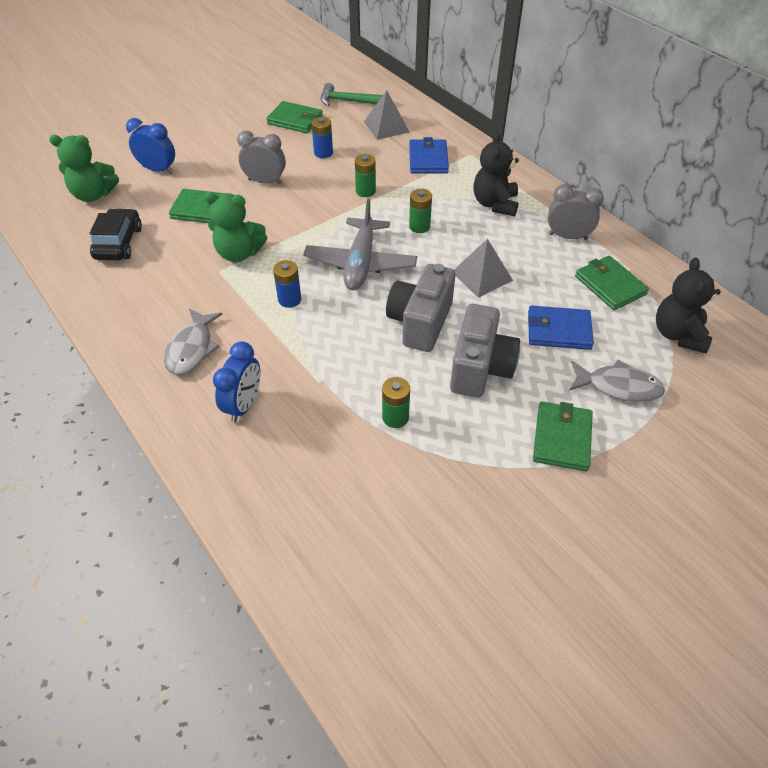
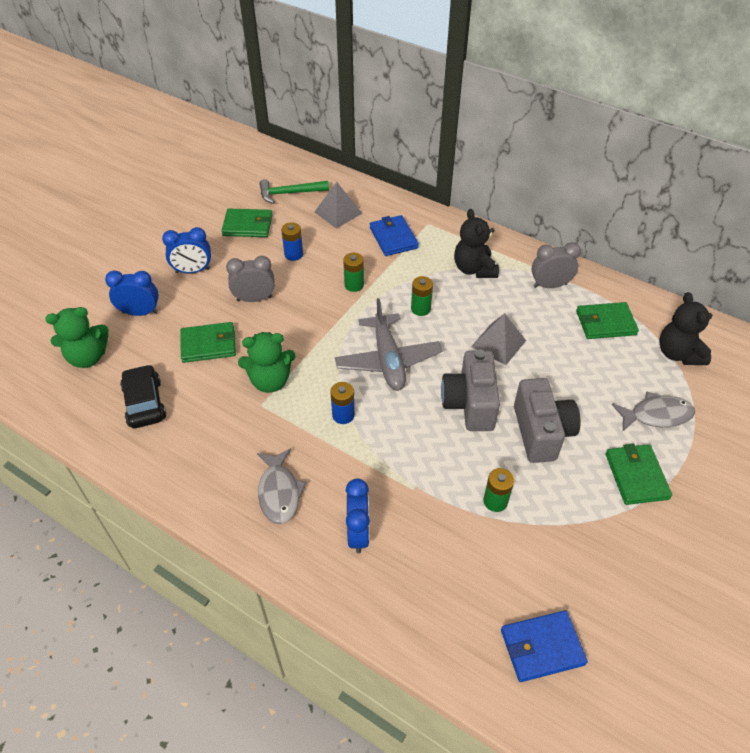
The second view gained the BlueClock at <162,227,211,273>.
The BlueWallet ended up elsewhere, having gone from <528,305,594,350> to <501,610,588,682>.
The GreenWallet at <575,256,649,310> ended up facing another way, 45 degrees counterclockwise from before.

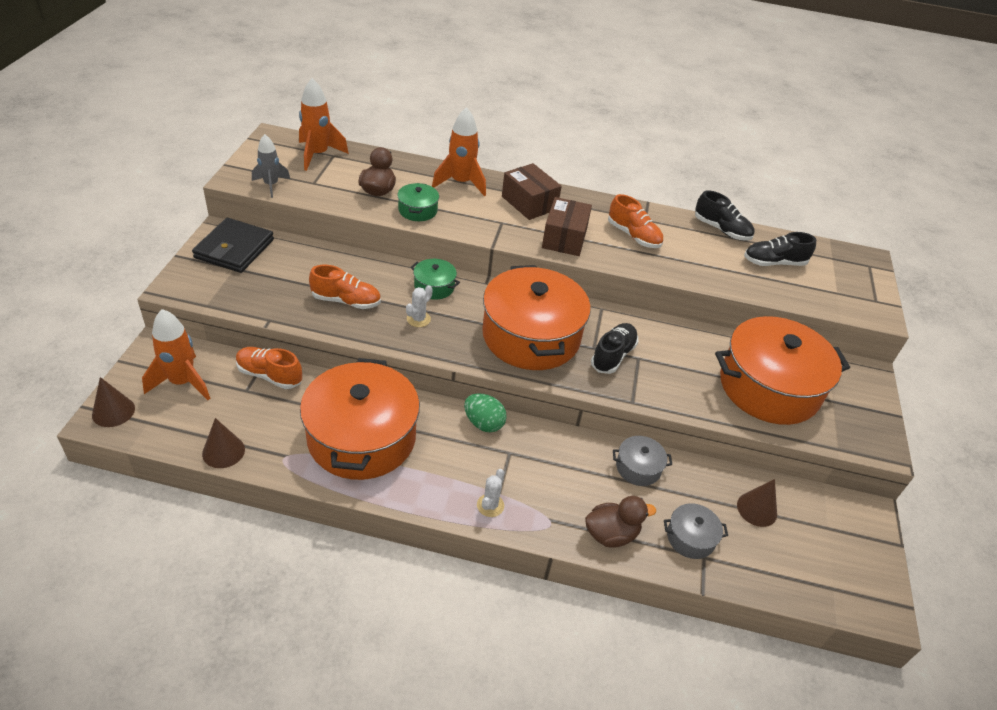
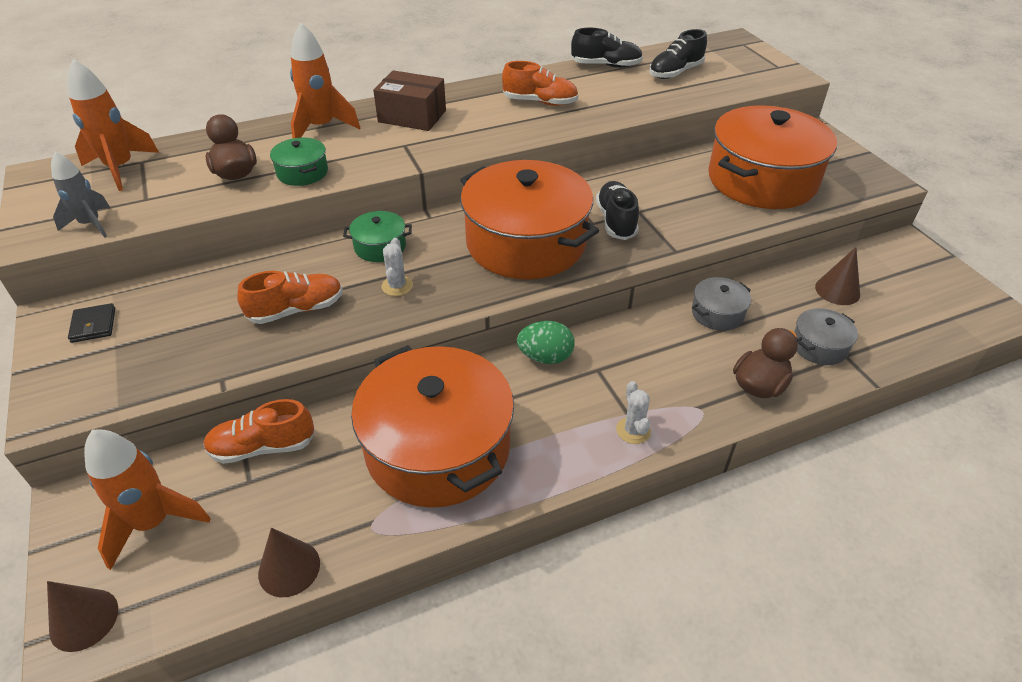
The size of the BlackWallet at <192,218,274,273> changed by a factor of 0.48.
The second view lost the BrownBox at <542,197,592,256>.

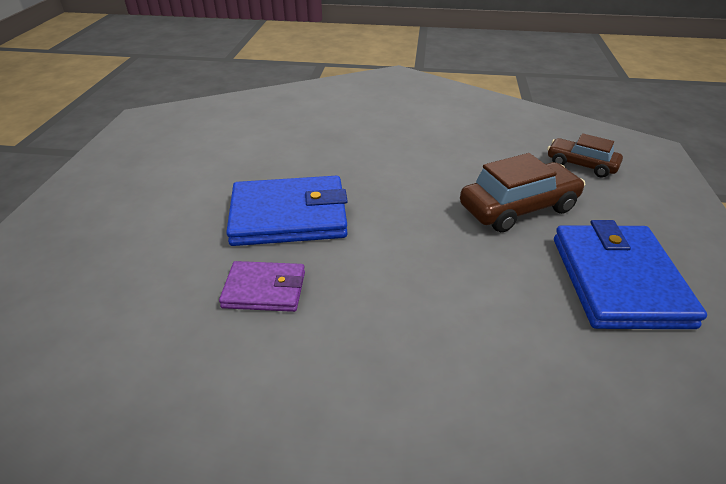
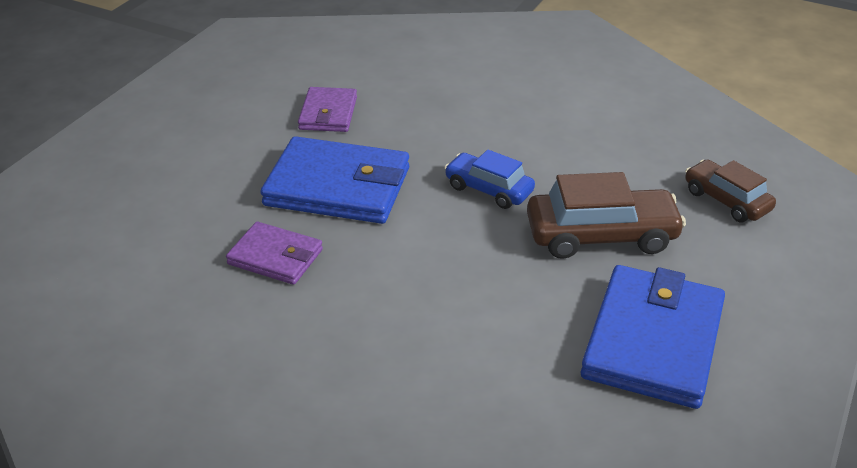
The second view gained the PurpleWallet at <298,87,357,132>.
The second view gained the BlueCar at <444,150,535,209>.

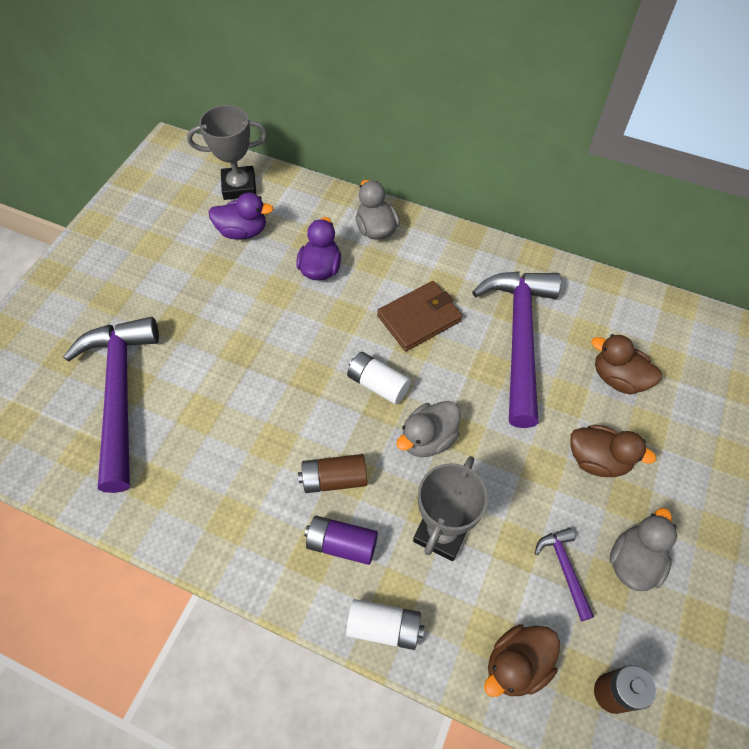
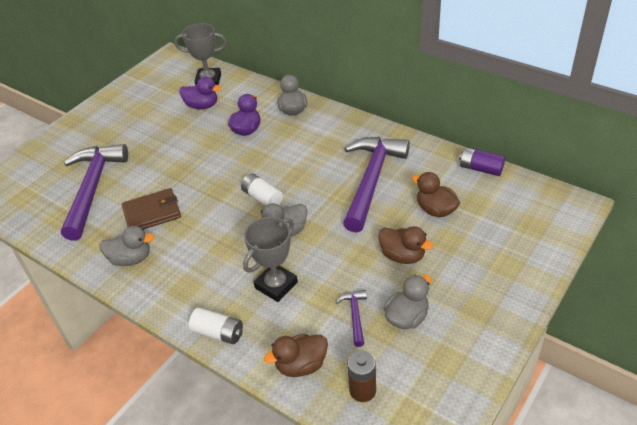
The second view gained the GreyDuck at <100,226,155,266>.
The BrownWallet ended up elsewhere, having gone from <377,281,463,351> to <122,188,181,229>.
The PurpleBattery ended up elsewhere, having gone from <304,516,378,565> to <459,147,505,176>.
The second view lost the BrownBattery at <298,454,367,493>.

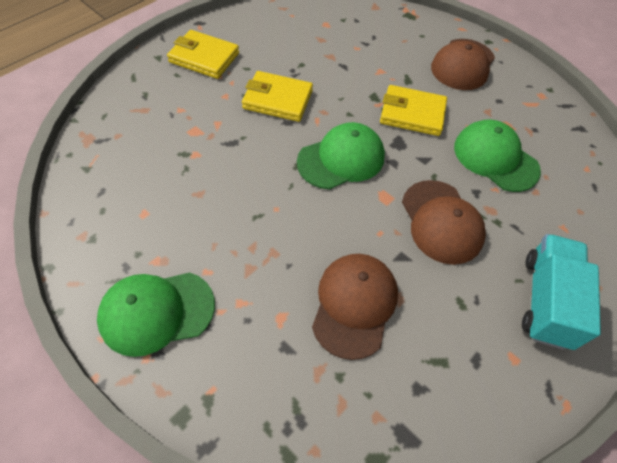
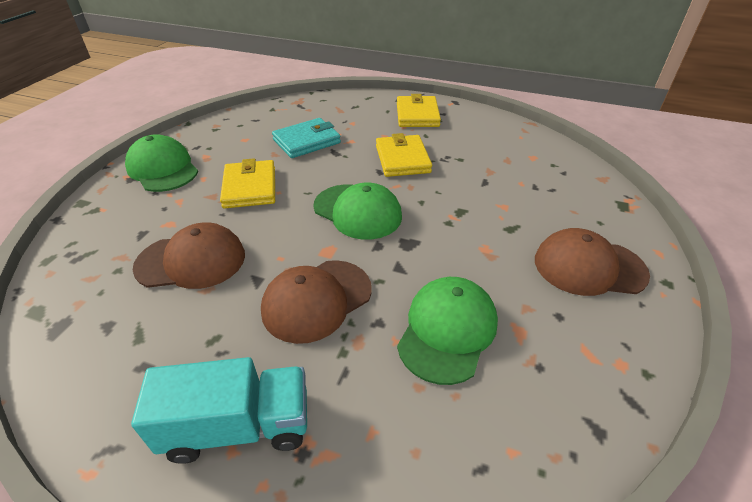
The YellowWallet ended up elsewhere, having gone from <380,85,447,136> to <220,158,275,208>.
The second view gained the TurquoiseWallet at <272,118,341,158>.

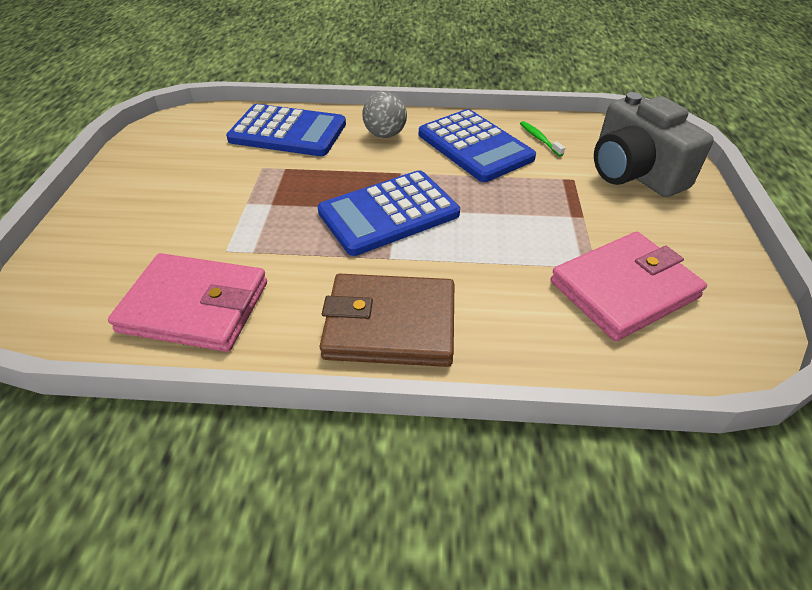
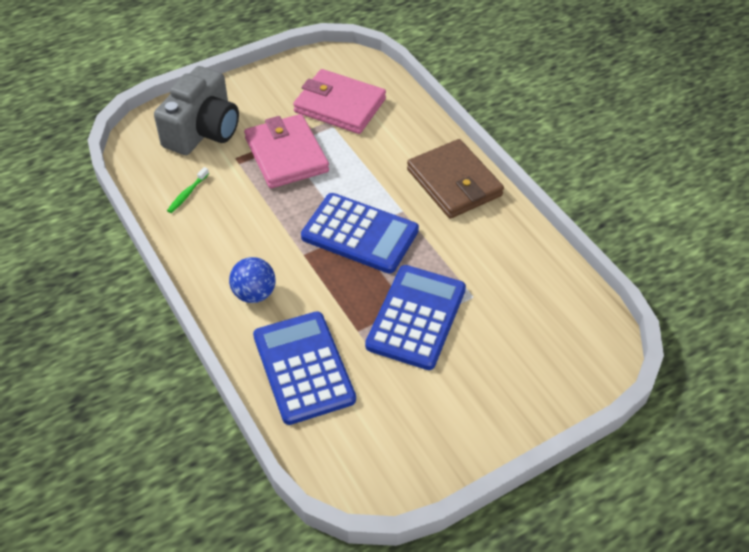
What was the GreyBall at <362,91,407,138> turned into the BlueBall at <229,257,276,303>.
The PinkWallet ended up elsewhere, having gone from <108,253,267,352> to <244,114,329,188>.
The BlueCalculator ended up elsewhere, having gone from <419,109,536,182> to <365,265,466,370>.

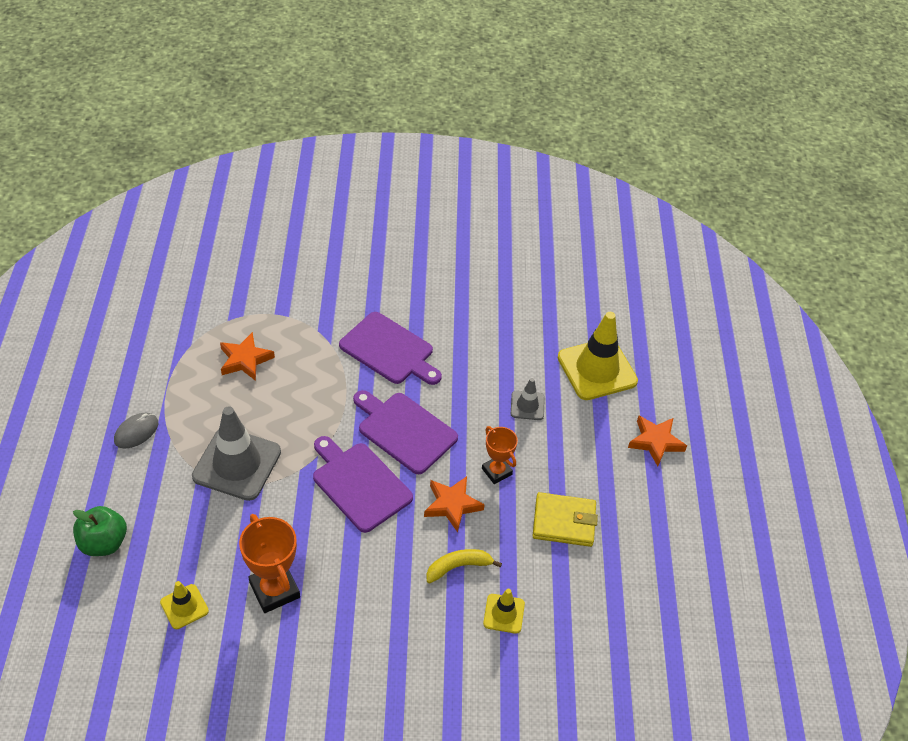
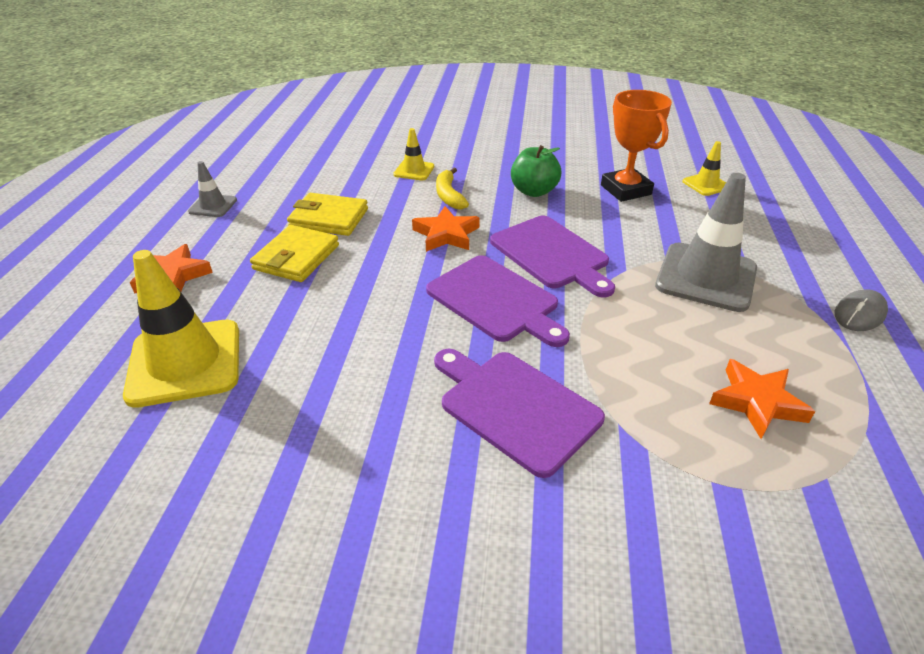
The GreyTrafficCone ended up elsewhere, having gone from <511,378,545,420> to <188,161,237,217>.
The second view gained the YellowWallet at <250,225,339,282>.
The YellowBanana at <426,549,502,584> ended up facing another way, 90 degrees clockwise from before.
The GreenApple ended up elsewhere, having gone from <73,506,127,556> to <511,145,561,197>.
The second view lost the OrangeTrophy at <482,426,518,484>.

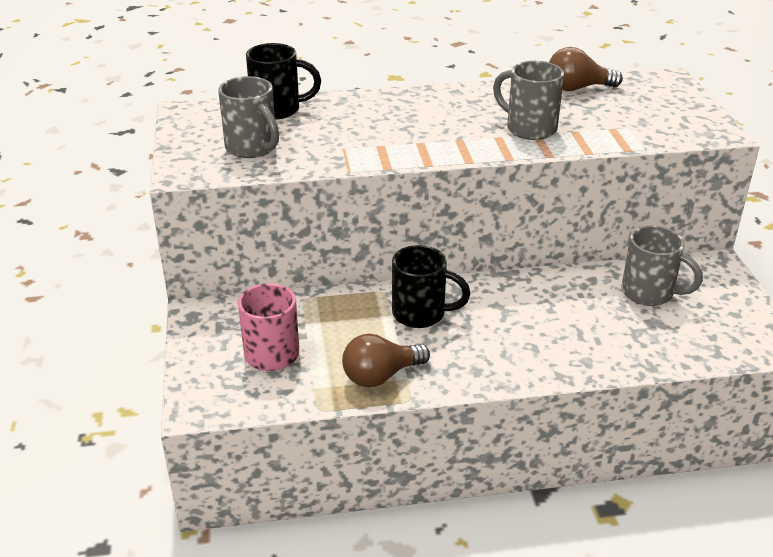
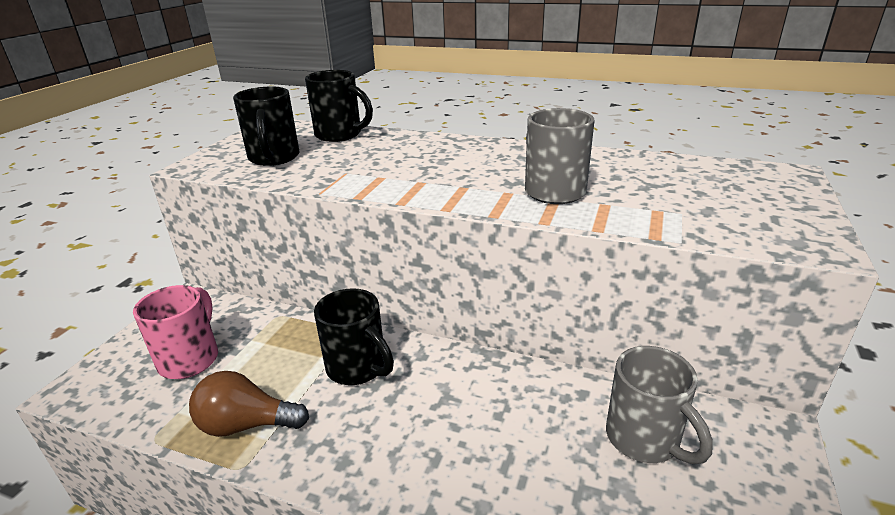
What was the GreyMug at <218,76,279,158> turned into the BlackMug at <233,86,300,166>.
The second view lost the BrownLightBulb at <549,47,623,91>.

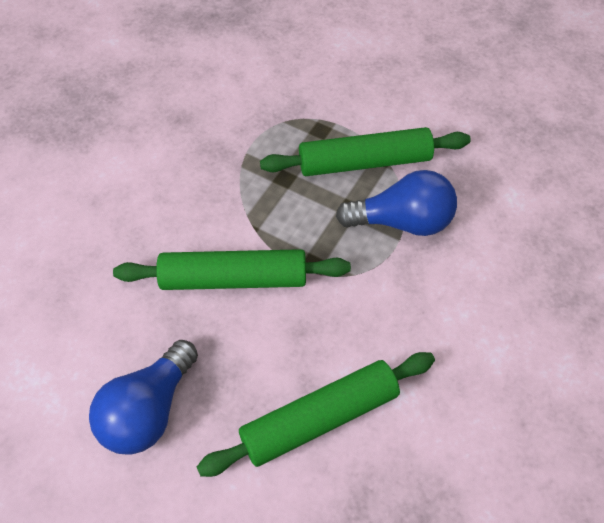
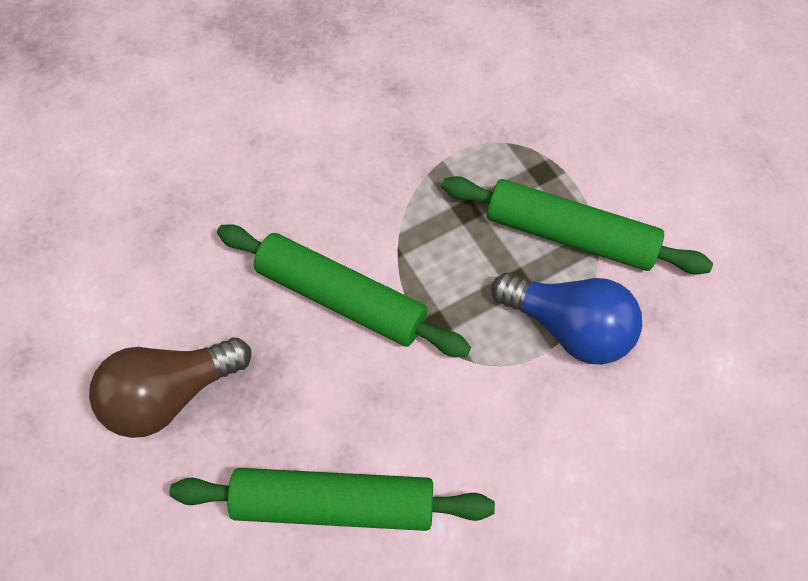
What was the BlueLightBulb at <89,340,198,455> turned into the BrownLightBulb at <89,338,251,438>.

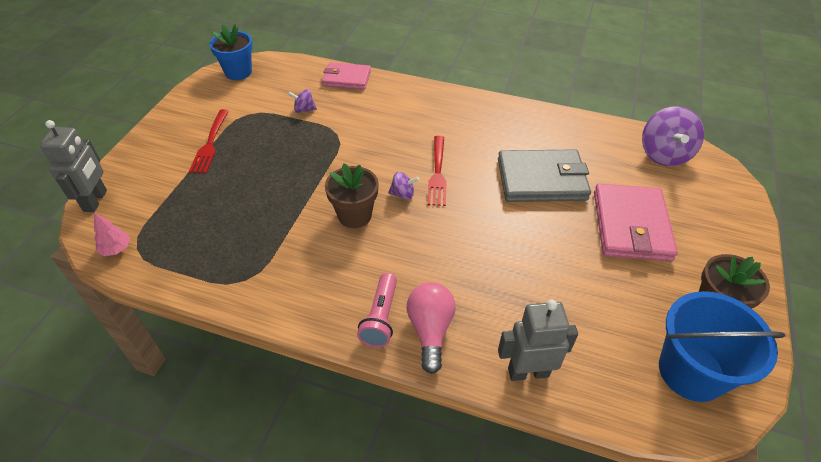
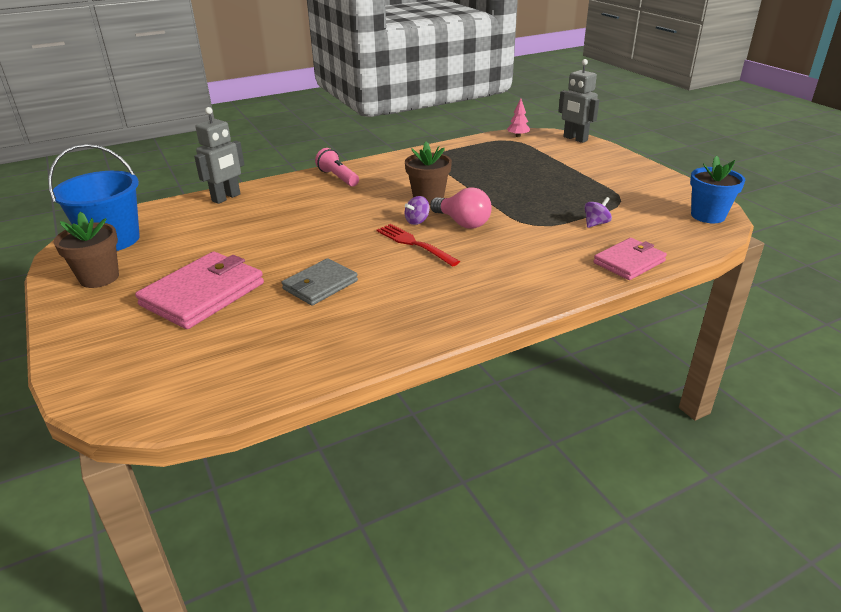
The PinkWallet at <594,184,678,261> ended up facing another way, 75 degrees clockwise from before.
The size of the GreyWallet at <498,149,591,202> changed by a factor of 0.63.
The PinkLightBulb ended up elsewhere, having gone from <407,282,456,374> to <430,187,492,229>.
The second view lost the RedFork at <189,109,229,174>.
The second view lost the PurpleSpinningTop at <642,106,704,166>.

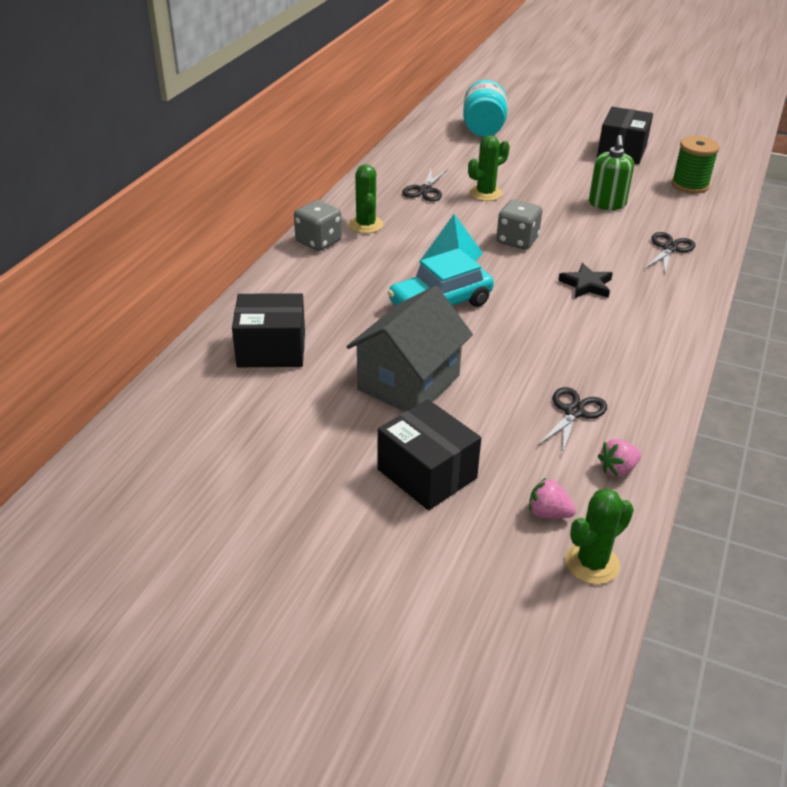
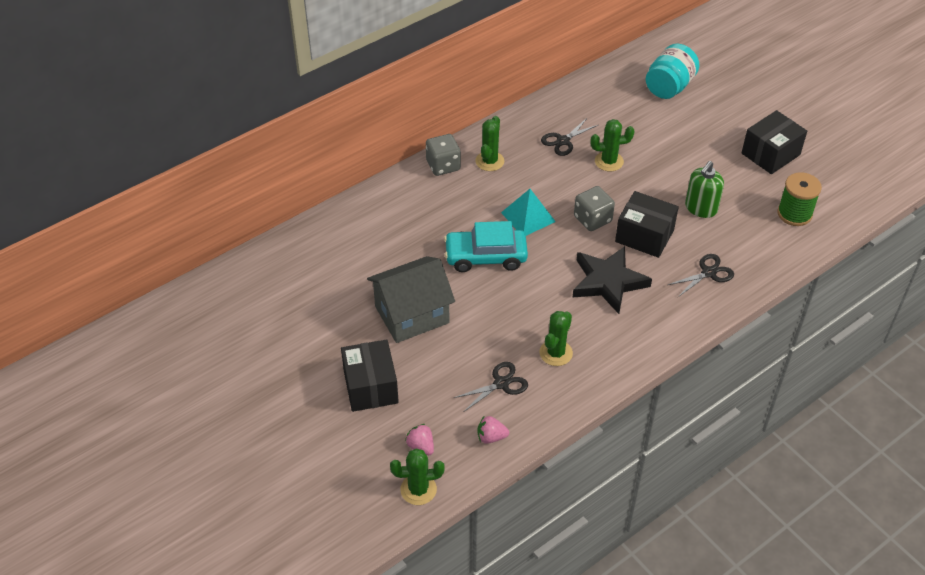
The second view gained the GreenCactus at <539,311,573,366>.
The size of the BlackStar at <558,263,613,298> changed by a factor of 1.78.
The BlackBox ended up elsewhere, having gone from <232,293,305,367> to <615,191,679,258>.

